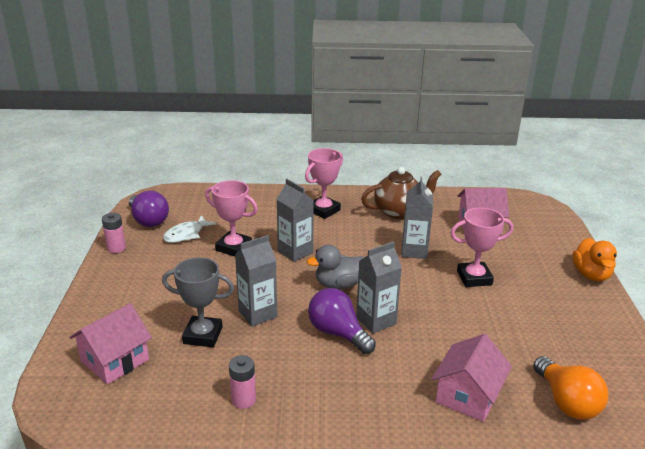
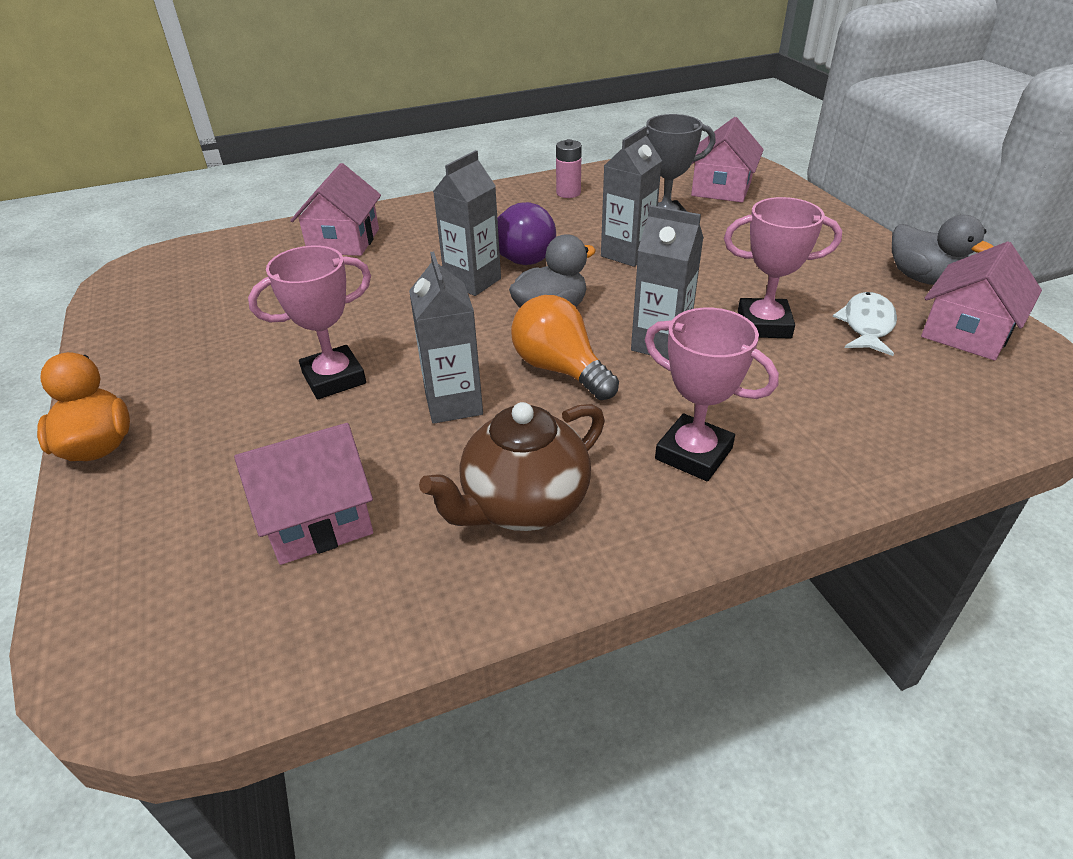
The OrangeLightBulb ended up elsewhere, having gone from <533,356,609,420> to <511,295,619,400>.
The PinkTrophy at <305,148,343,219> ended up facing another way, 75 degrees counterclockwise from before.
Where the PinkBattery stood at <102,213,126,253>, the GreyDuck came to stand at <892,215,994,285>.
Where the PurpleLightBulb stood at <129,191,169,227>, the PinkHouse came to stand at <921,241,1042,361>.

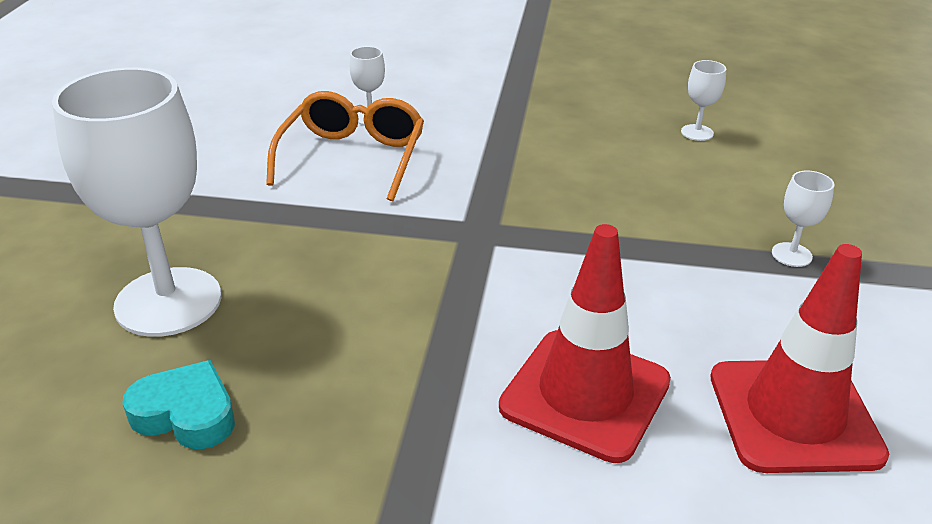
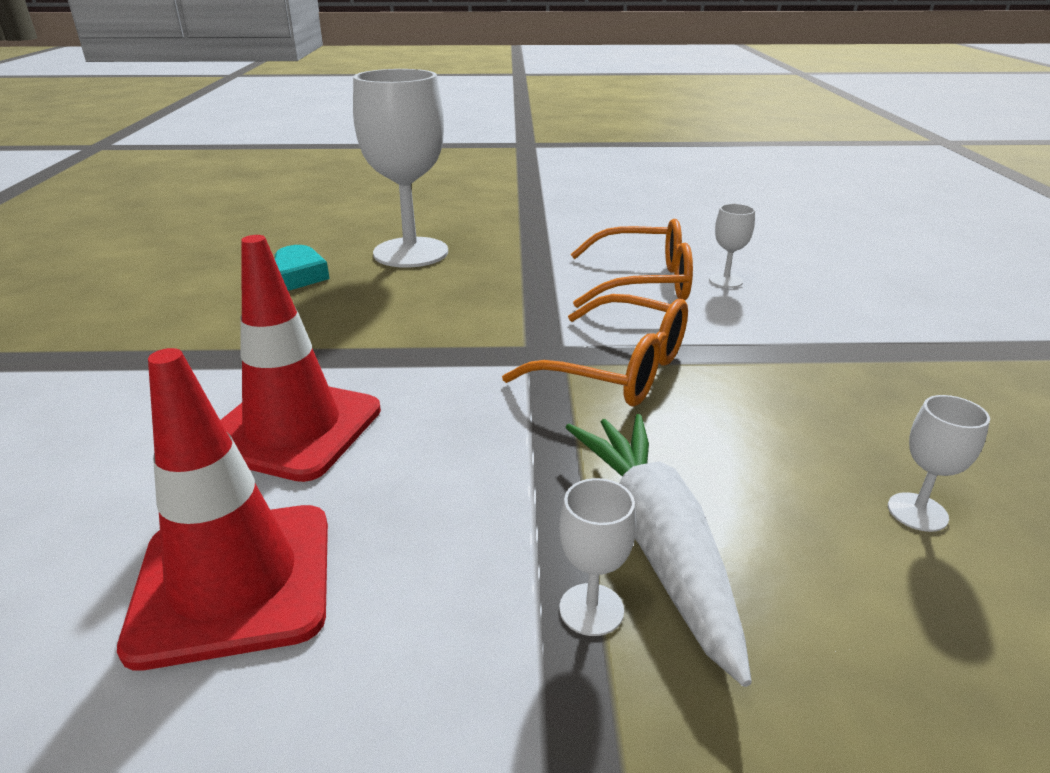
The second view gained the OrangeGlasses at <502,294,688,406>.
The second view gained the WhiteCarrot at <565,414,752,687>.

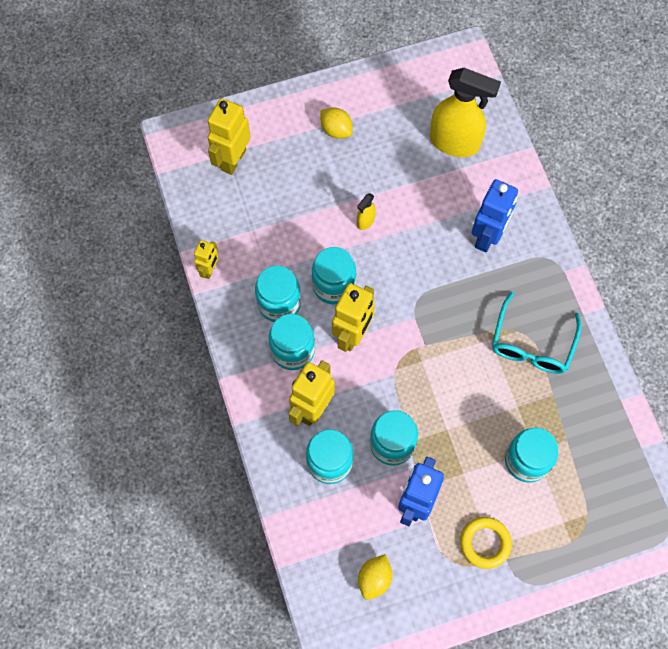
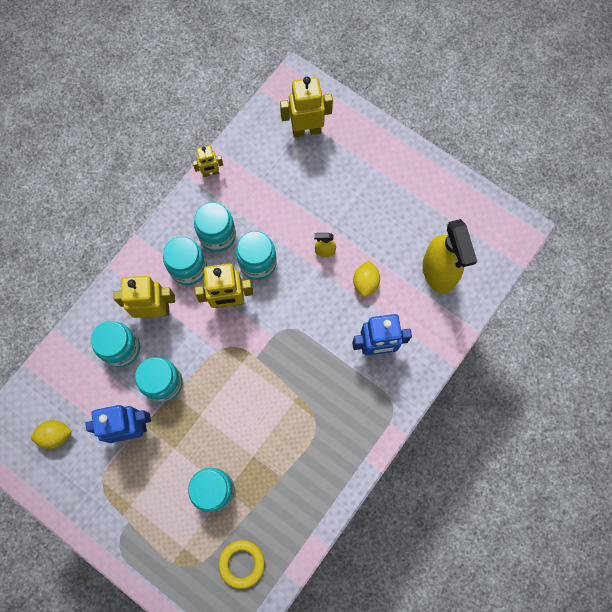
The YellowRing ended up elsewhere, having gone from <460,517,512,569> to <219,540,265,589>.
The YellowLemon ended up elsewhere, having gone from <321,107,353,139> to <353,261,380,297>.
The second view lost the TurquoiseGlasses at <492,292,581,374>.

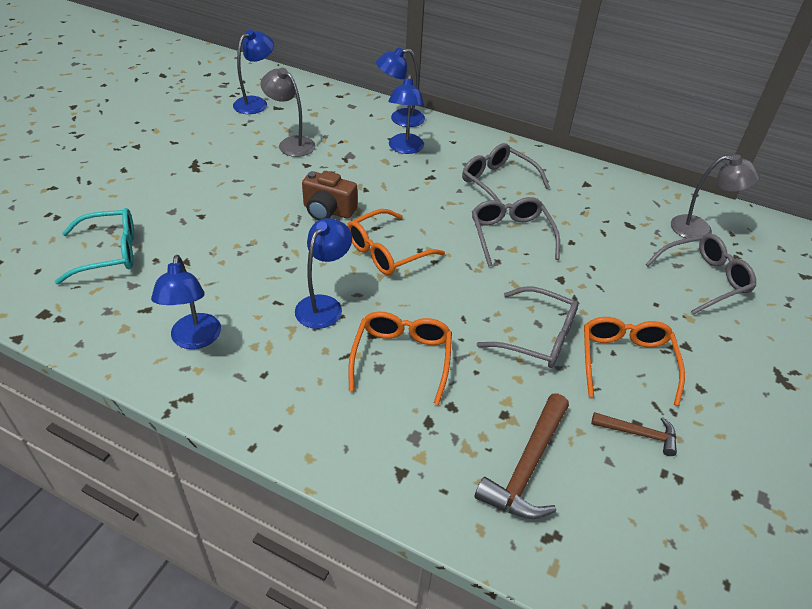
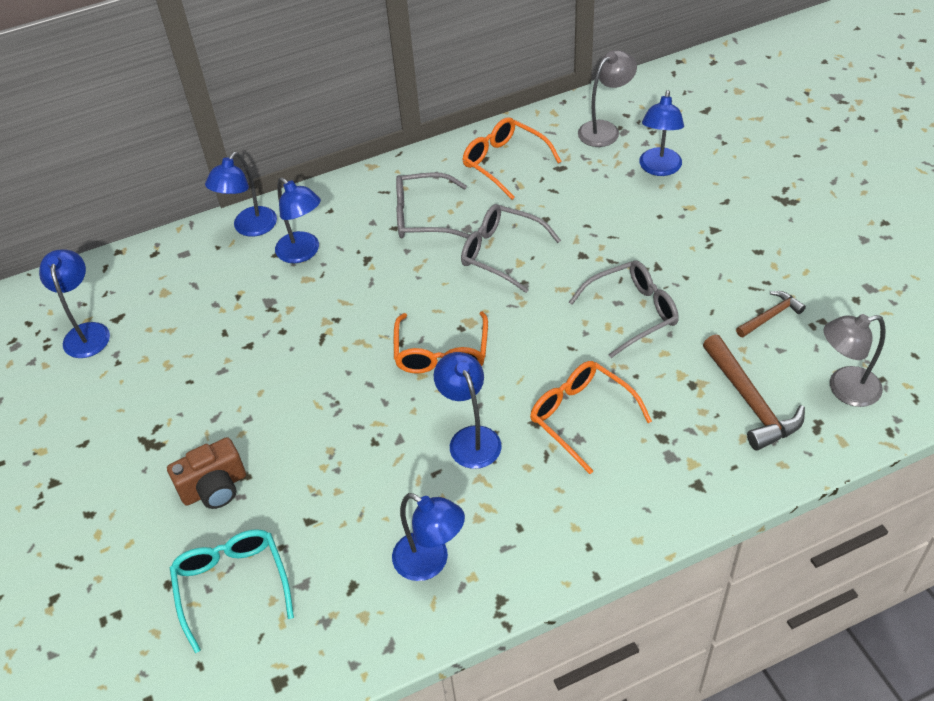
The BrownCamera ended up elsewhere, having gone from <302,171,357,221> to <167,437,246,509>.
The TurquoiseGlasses at <55,208,134,284> ended up facing another way, 45 degrees counterclockwise from before.
The OrangeGlasses ended up elsewhere, having gone from <584,317,685,406> to <463,117,562,200>.
Where the GreyGlasses stood at <645,234,756,315>, the BlueLamp came to stand at <639,90,684,176>.
The GreyLamp ended up elsewhere, having gone from <260,68,315,157> to <824,314,886,407>.

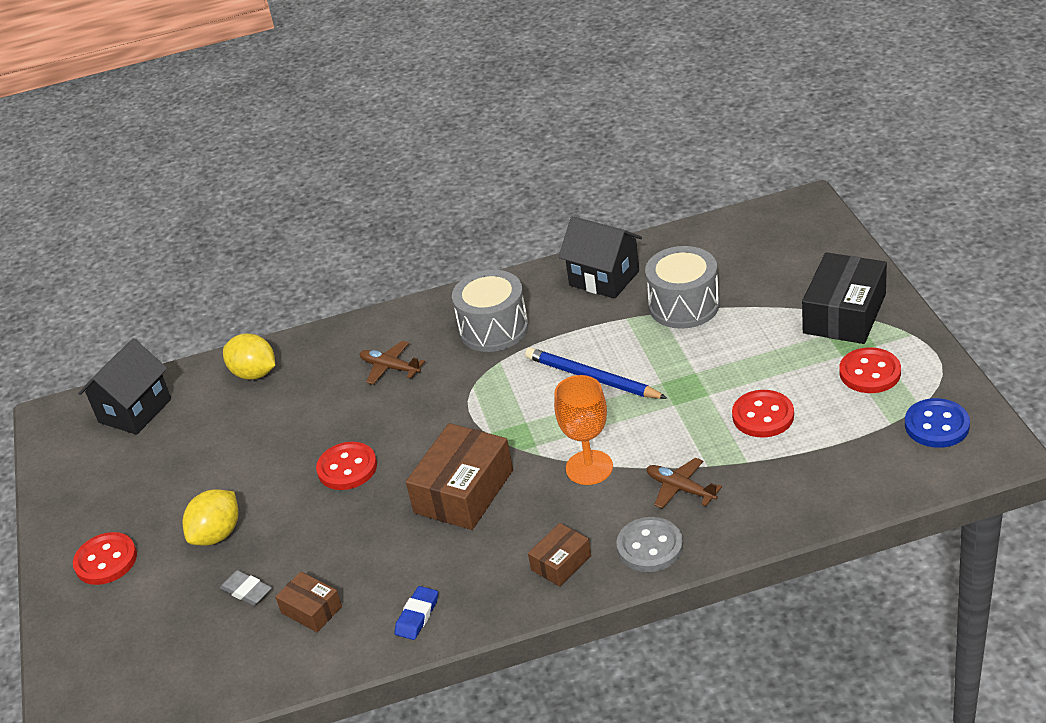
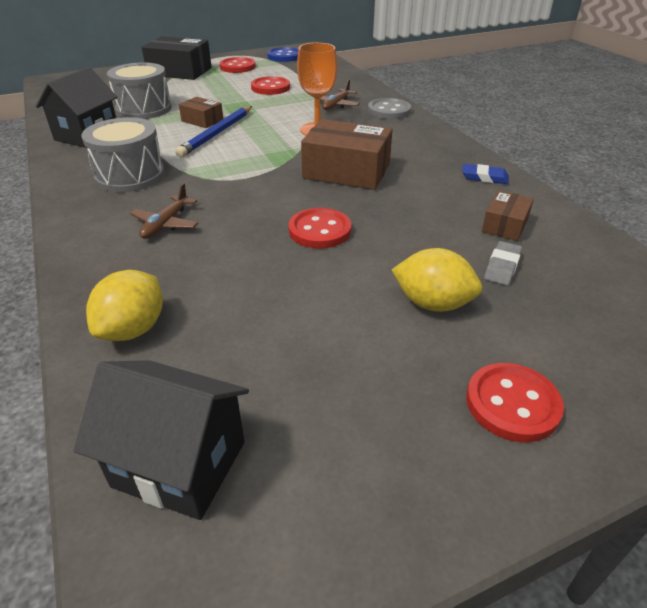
The BrownBox ended up elsewhere, having gone from <528,523,591,586> to <179,97,223,128>.

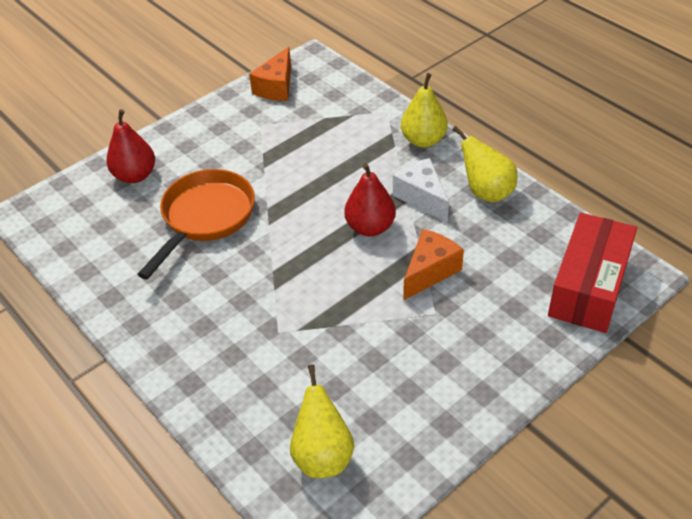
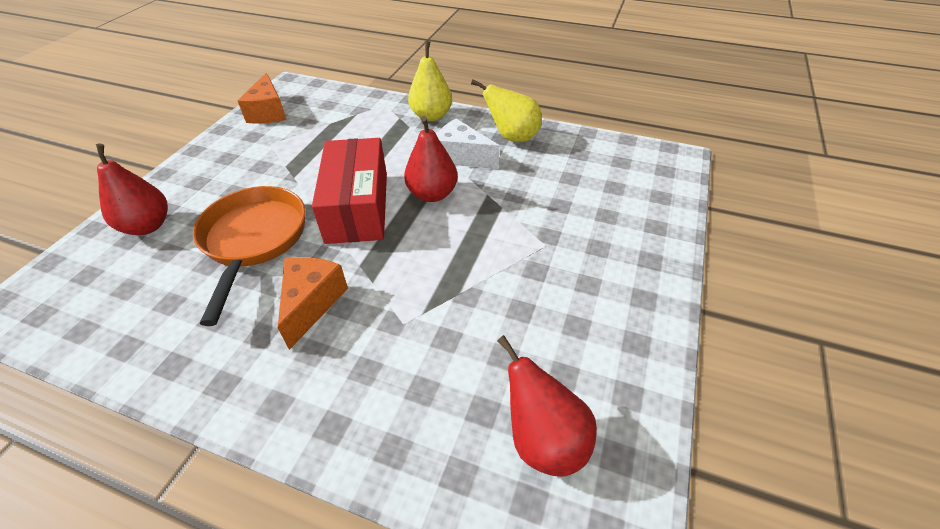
The OrangeCheese ended up elsewhere, having gone from <403,229,464,300> to <278,257,348,350>.
The RedBox ended up elsewhere, having gone from <548,213,637,333> to <312,138,387,244>.
What was the YellowPear at <290,364,354,478> turned into the RedPear at <497,335,597,477>.

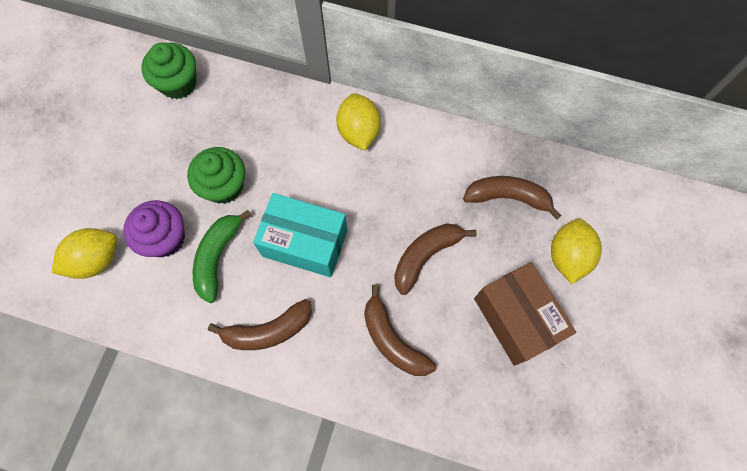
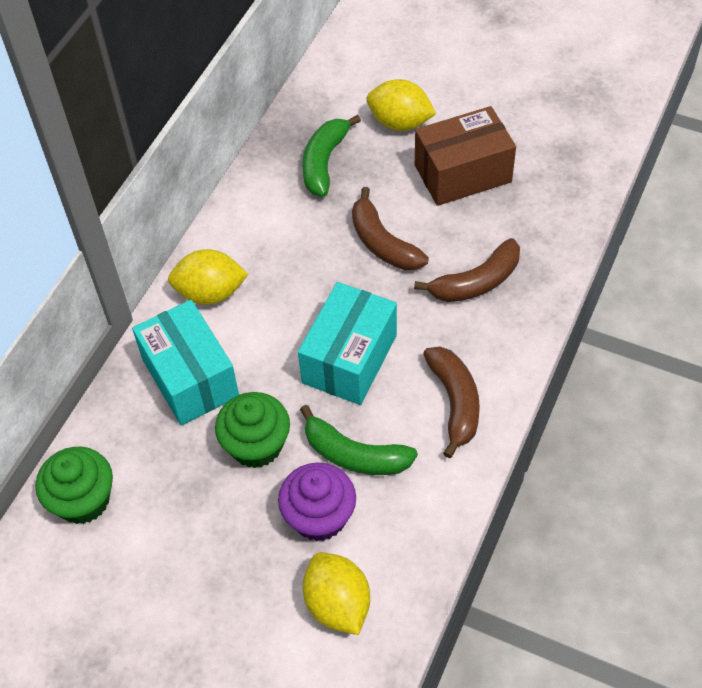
The second view gained the TurquoiseBox at <132,300,239,425>.
What was the BrownBanana at <463,176,562,220> turned into the GreenBanana at <302,115,361,197>.

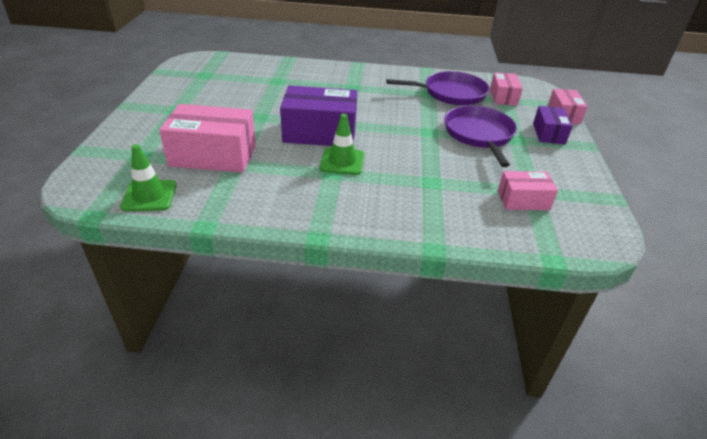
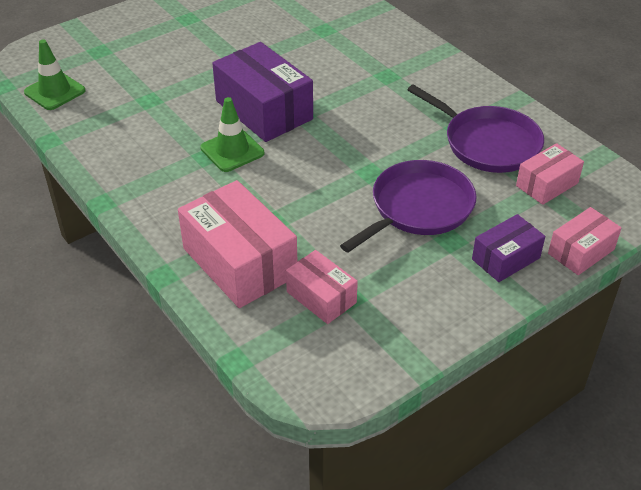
The PinkBox ended up elsewhere, having gone from <159,104,256,173> to <178,180,297,308>.

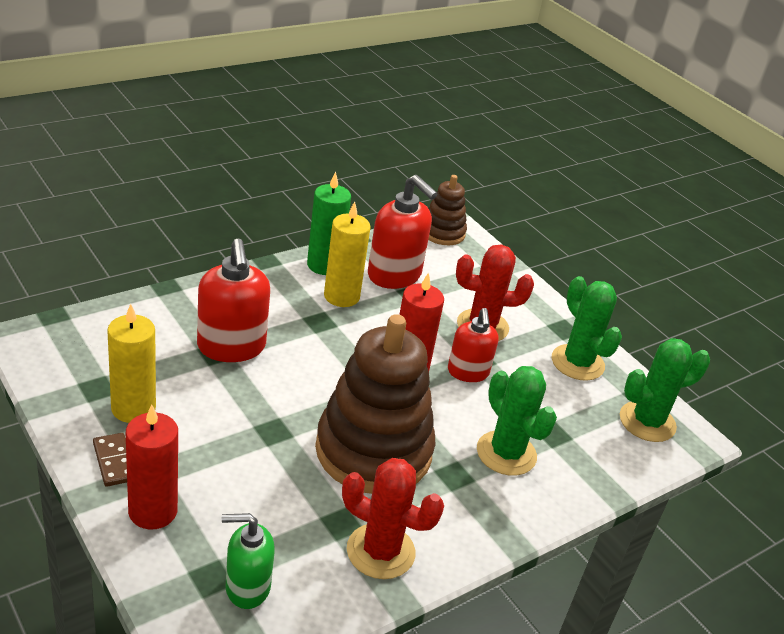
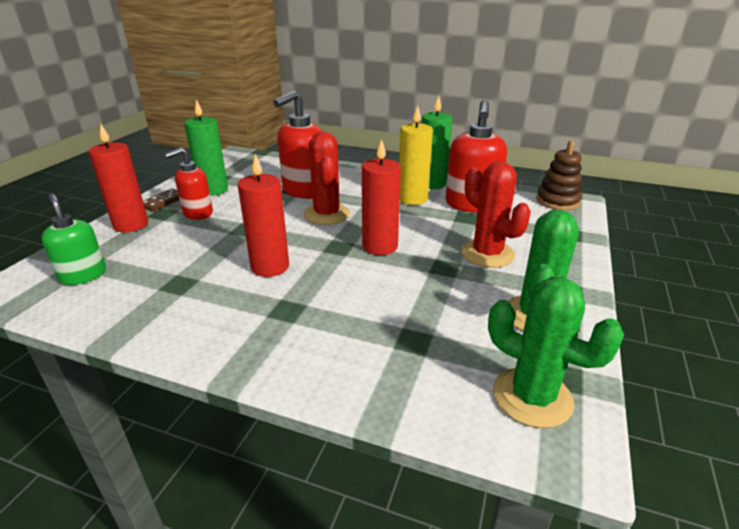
The RedSoapDispenser ended up elsewhere, having gone from <448,308,498,382> to <164,147,213,220>.
What was the YellowCandle at <107,304,156,423> turned into the GreenCandle at <184,99,228,196>.
Where the BrownStackingToy stood at <315,314,435,494>, the RedCandle came to stand at <238,154,289,277>.
The RedCactus ended up elsewhere, having gone from <342,458,444,579> to <304,132,350,225>.
The second view lost the GreenCactus at <477,366,557,476>.

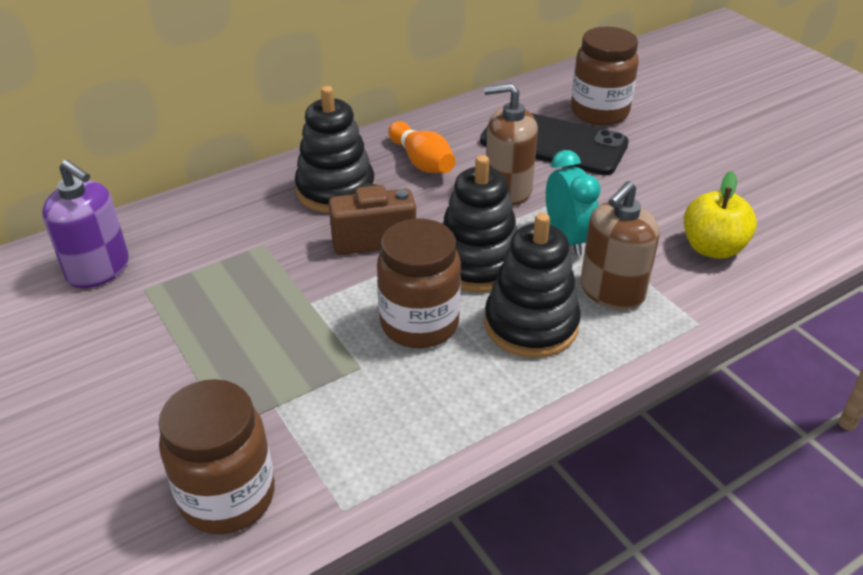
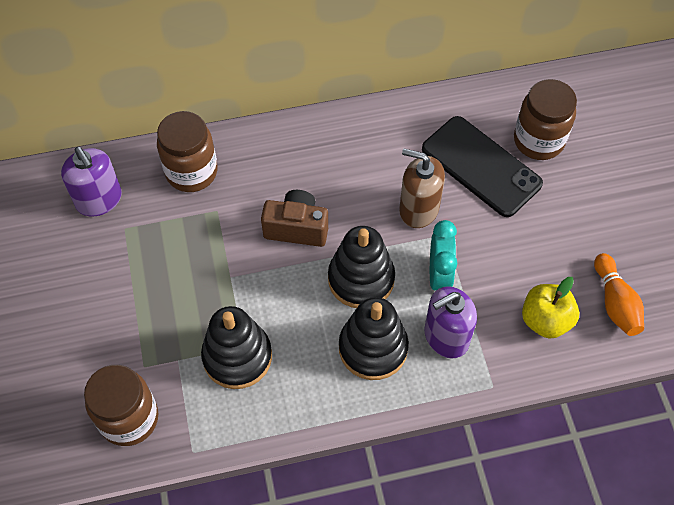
The BrownJar ended up elsewhere, having gone from <377,219,461,348> to <157,111,218,192>.
The BlackStackingToy ended up elsewhere, having gone from <295,86,375,213> to <201,306,272,389>.
What was the BrownSoapDispenser at <580,181,659,310> turned into the PurpleSoapDispenser at <424,286,477,359>.
The OrangeBowlingPin ended up elsewhere, having gone from <388,121,455,173> to <594,253,644,336>.

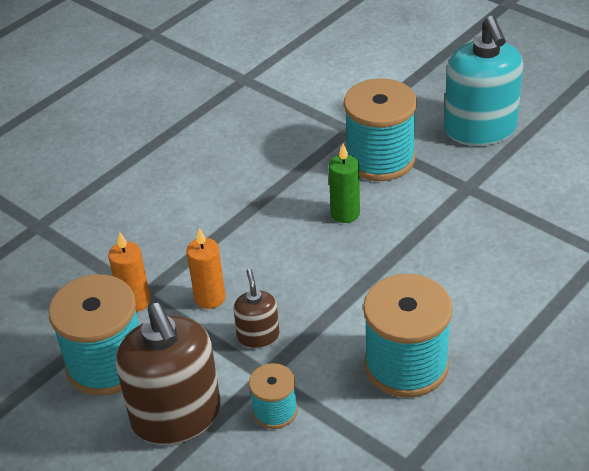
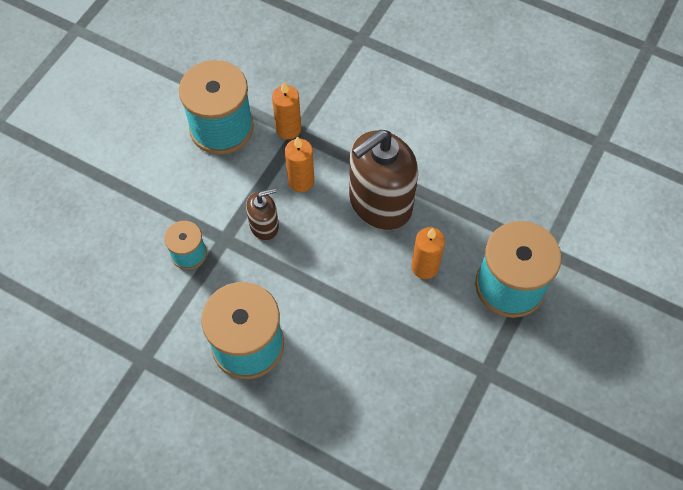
The BrownSoapDispenser ended up elsewhere, having gone from <116,303,221,445> to <349,130,418,230>.
What was the GreenCandle at <329,143,360,223> turned into the OrangeCandle at <411,227,445,279>.
The second view lost the TurquoiseSoapDispenser at <444,16,523,146>.

